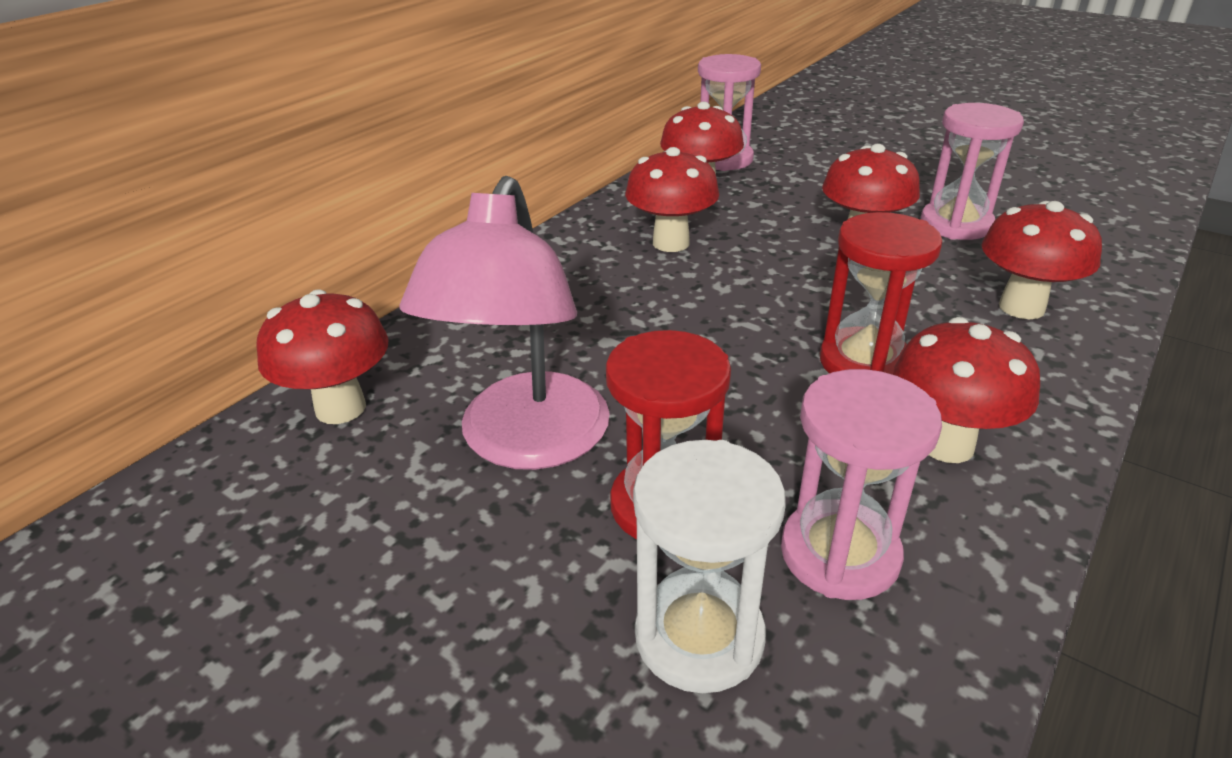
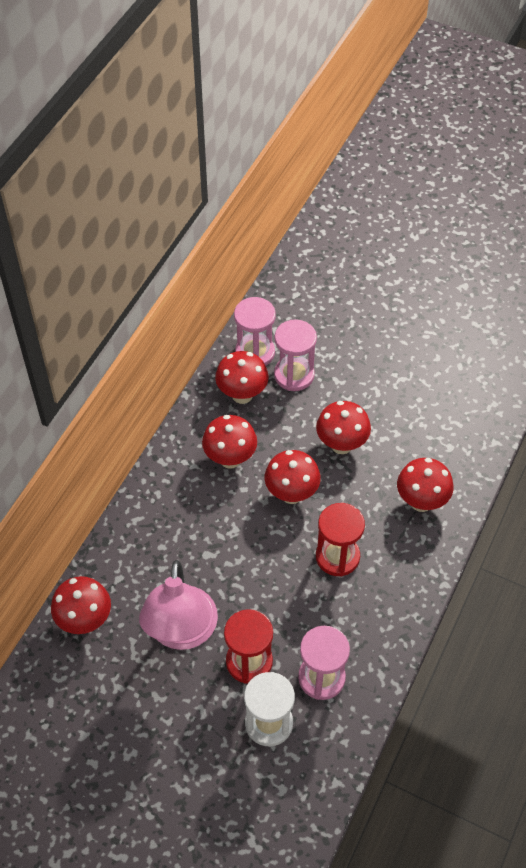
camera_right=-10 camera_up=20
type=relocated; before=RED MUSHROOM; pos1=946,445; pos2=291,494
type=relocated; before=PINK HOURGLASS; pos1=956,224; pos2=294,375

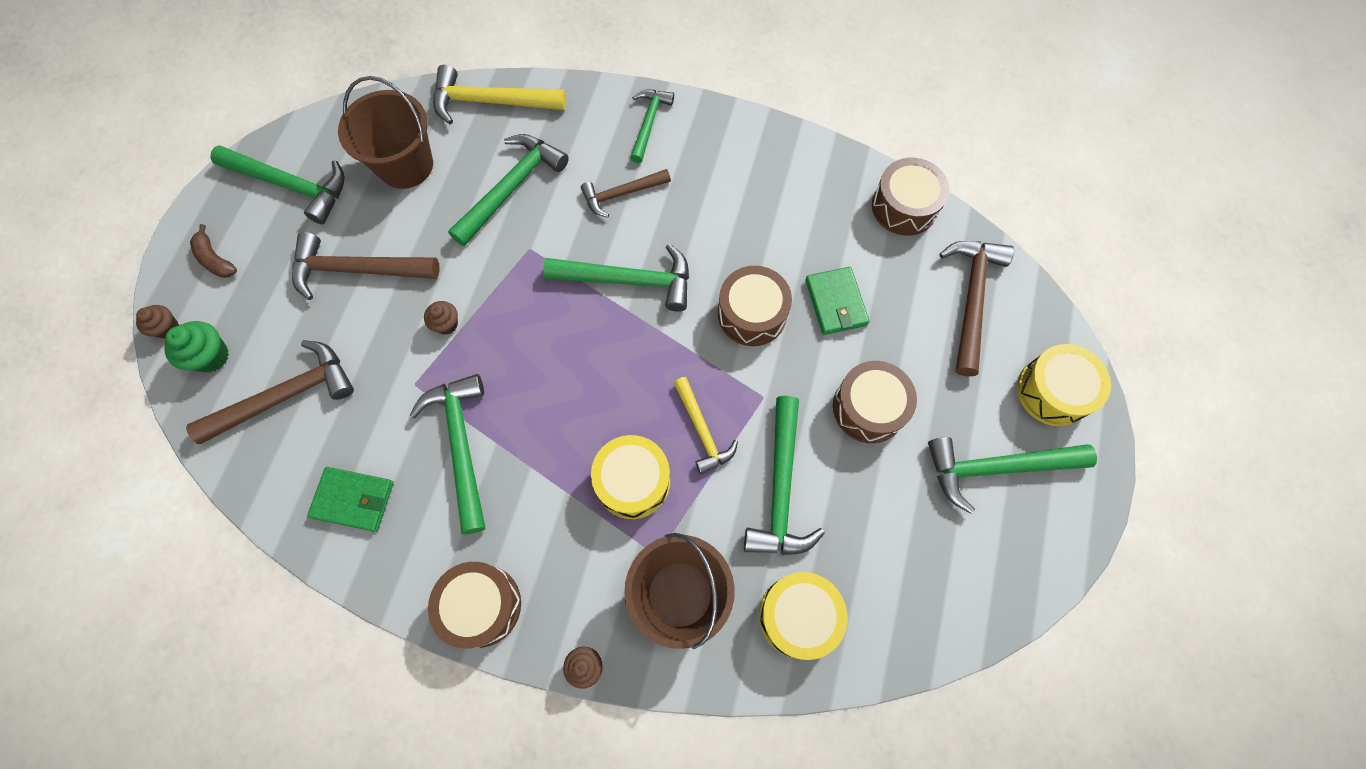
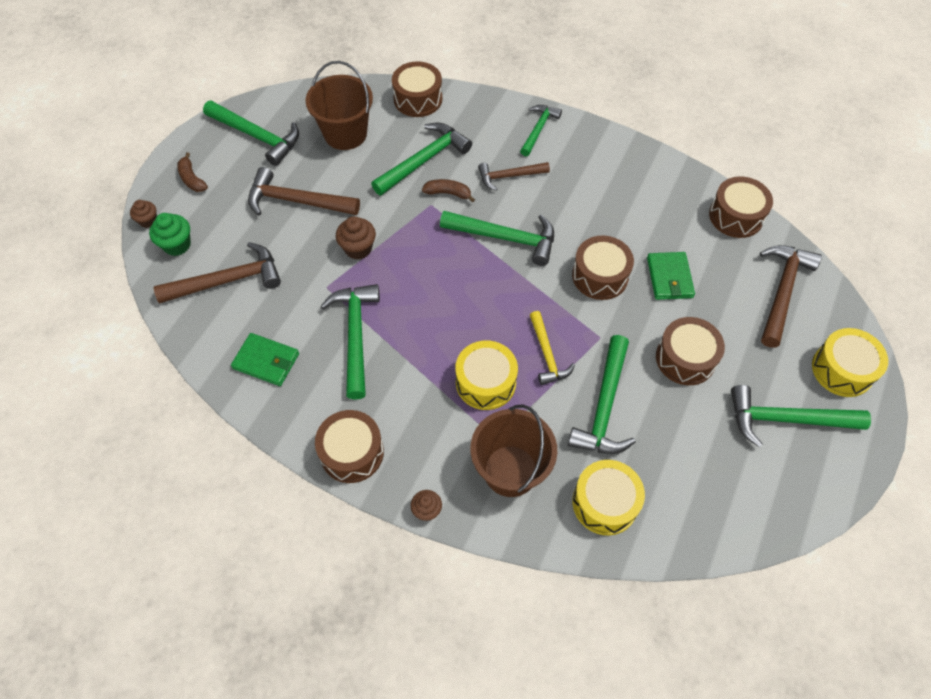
camera_right=10 camera_up=-10
type=size; before=BROWN CUPCAKE; pos1=446,324; pos2=358,248; scale=1.51
type=exchanged; before=YELLOW HAMMER; after=BROWN DRUM; pos1=491,102; pos2=418,99
type=appeared; after=BROWN BANANA; pos2=448,193

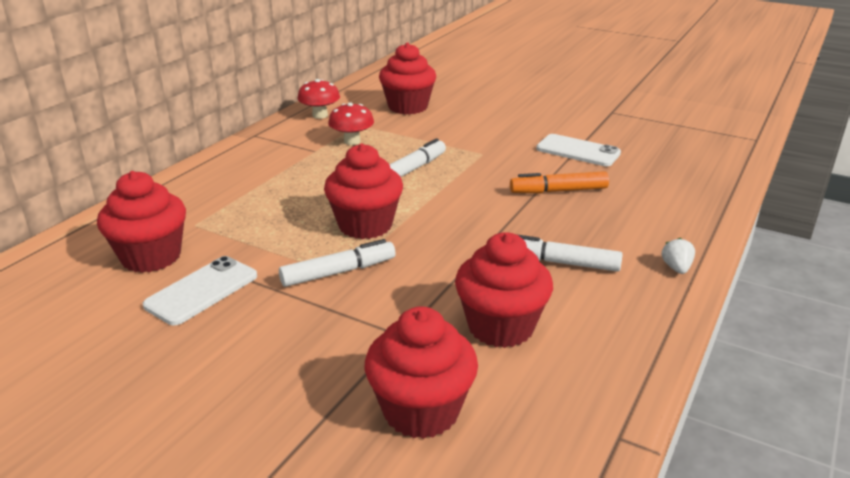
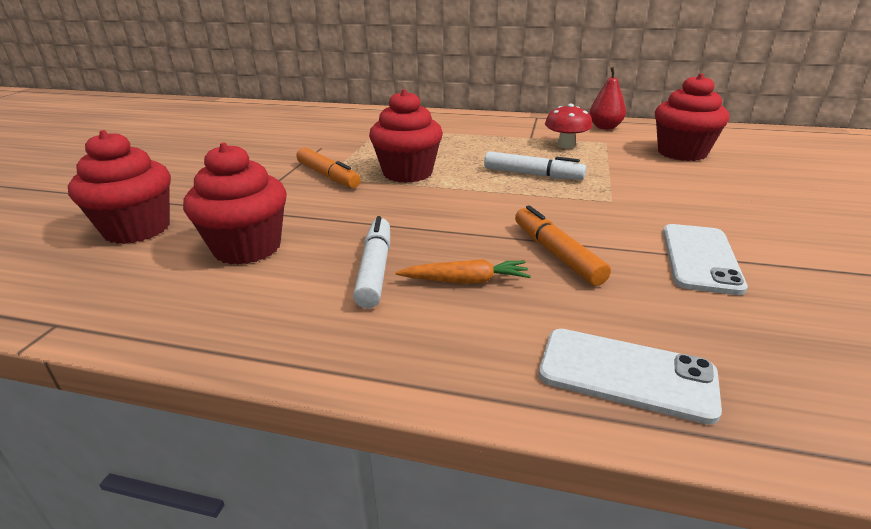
camera_right=75 camera_up=0
type=colour; before=WHITE MARKER; after=ORANGE MARKER; pos1=338,272; pos2=328,176
type=appeared; after=ORANGE CARROT; pos2=465,281
type=relocated; before=WHITE PHONE; pos1=202,291; pos2=626,374
type=exchanged; before=RED MUSHROOM; after=RED PEAR; pos1=320,115; pos2=605,127
type=missing; before=RED CUPCAKE; pos1=151,257
type=missing; before=WHITE STRAWBERRY; pos1=676,268

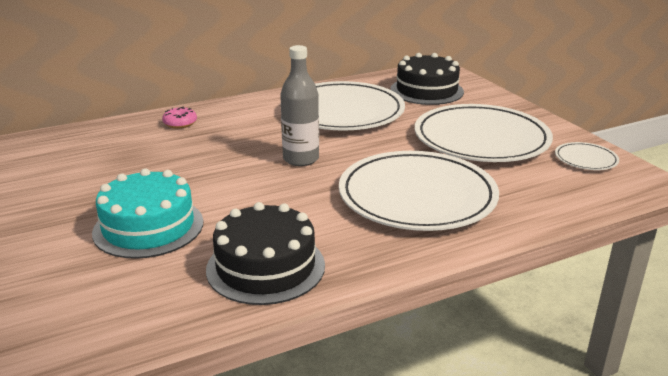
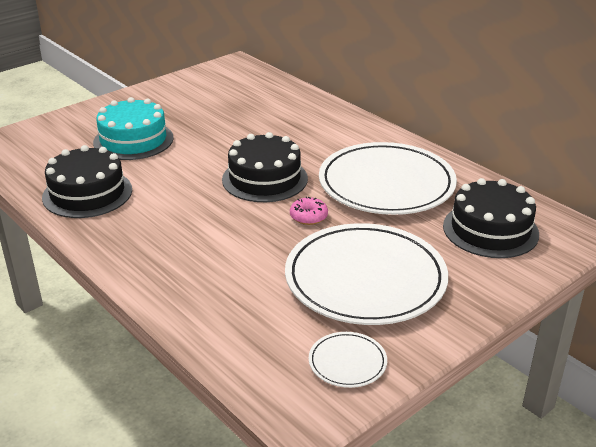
camera_right=75 camera_up=5
type=exchanged; before=GREY BOTTLE; after=BLACK CAKE; pos1=301,159; pos2=265,179
type=relocated; before=PINK DONUT; pos1=180,123; pos2=308,217
type=missing; before=WHITE PLATE; pos1=417,196

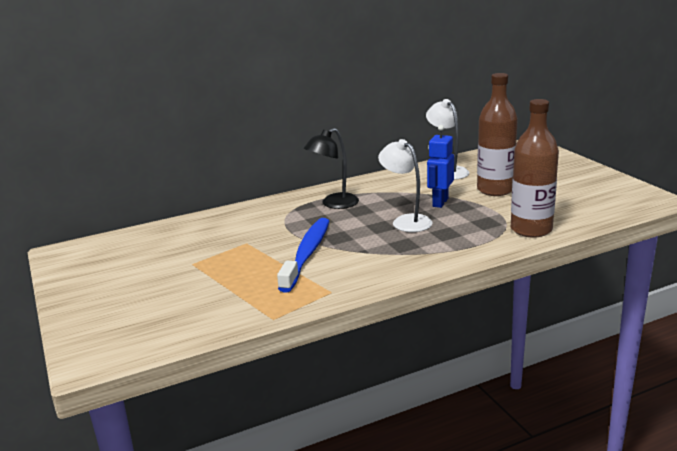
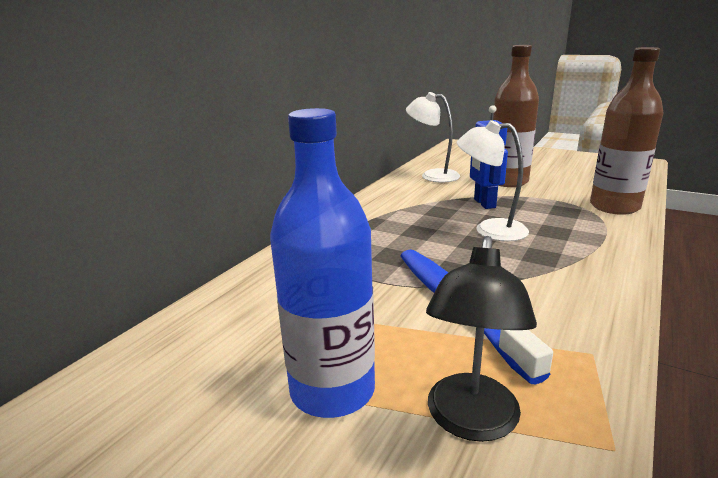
camera_right=-35 camera_up=0
type=appeared; after=BLUE BOTTLE; pos2=332,390
type=relocated; before=BLACK LAMP; pos1=334,204; pos2=471,422

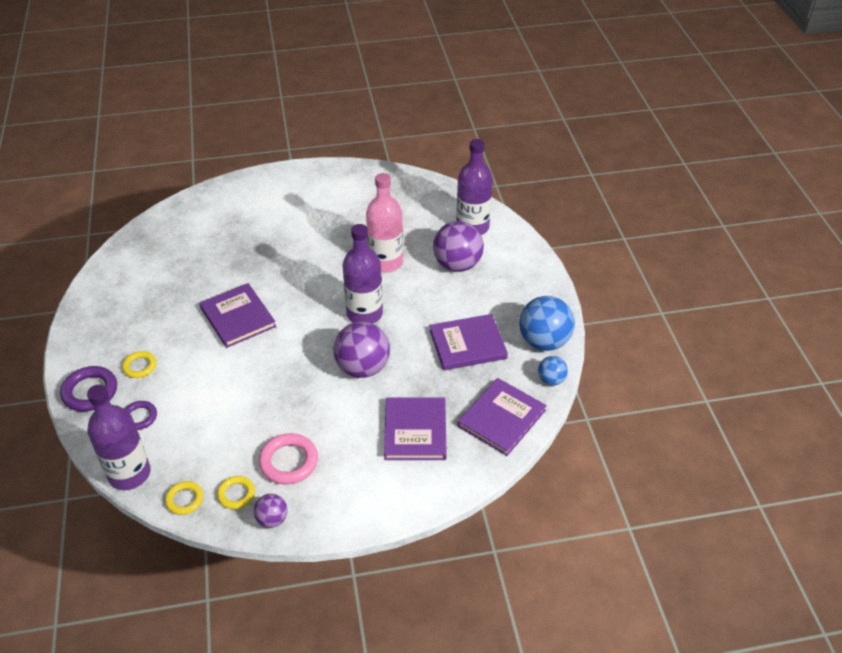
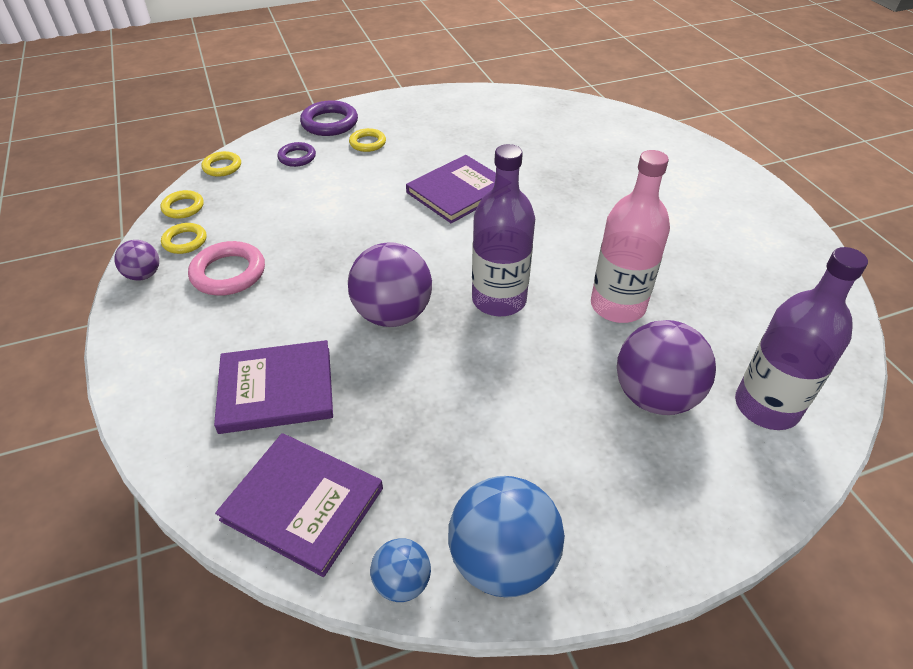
camera_right=80 camera_up=0
type=exchanged; before=PURPLE BOTTLE; after=YELLOW RING; pos1=129,474; pos2=222,167
type=missing; before=PURPLE BOOK; pos1=467,344

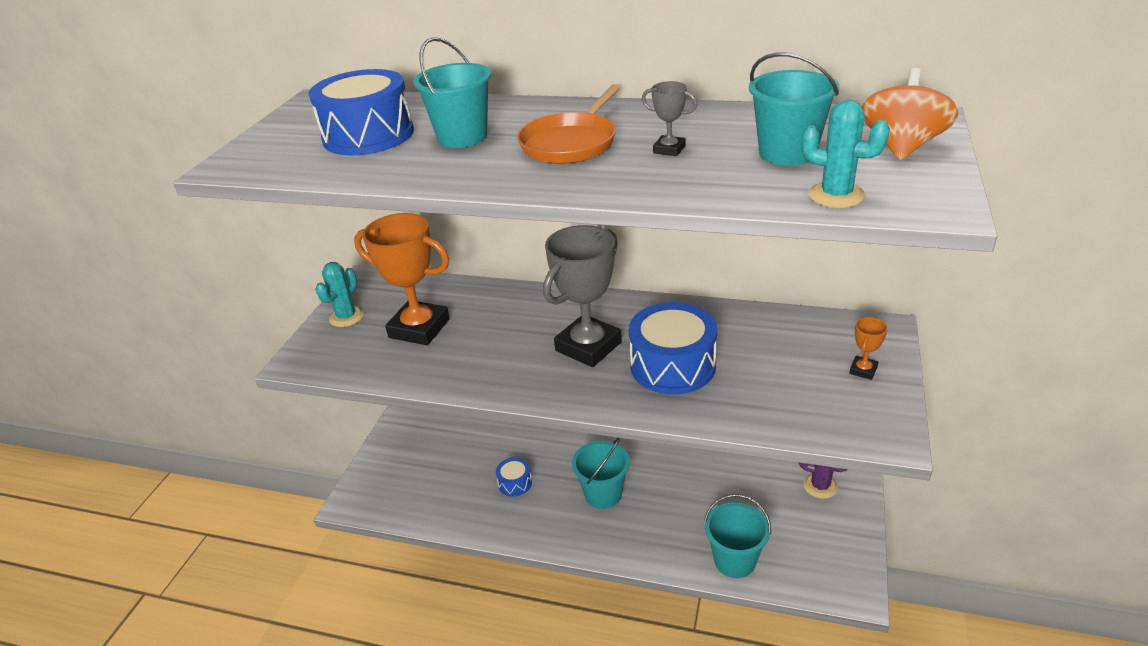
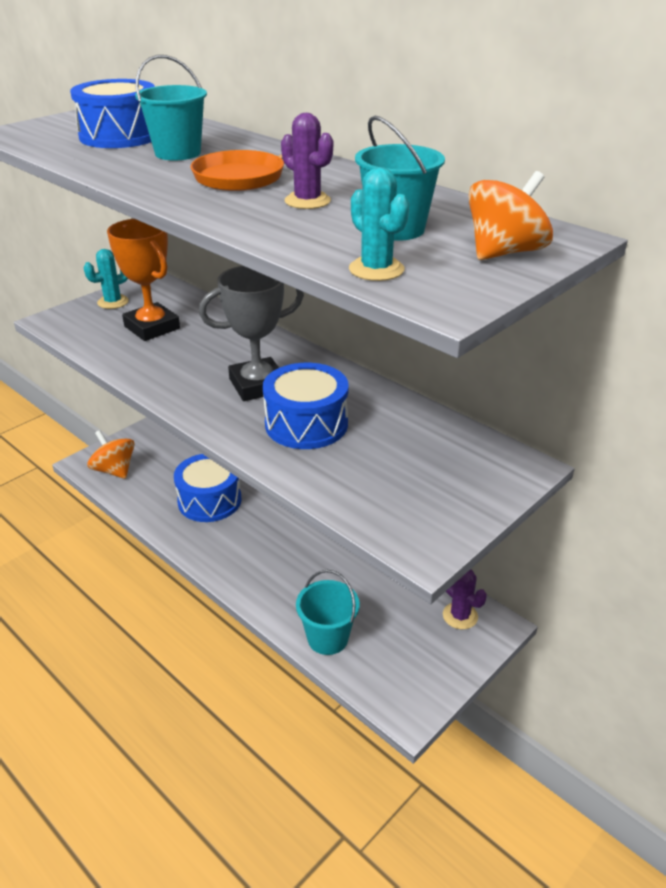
camera_right=25 camera_up=0
type=appeared; after=ORANGE SPINNING TOP; pos2=114,470
type=size; before=BLUE DRUM; pos1=515,483; pos2=209,500; scale=2.01
type=exchanged; before=GREY TROPHY; after=PURPLE CACTUS; pos1=669,149; pos2=307,201
type=missing; before=TURQUOISE BUCKET; pos1=603,494
type=missing; before=ORANGE TROPHY; pos1=863,370

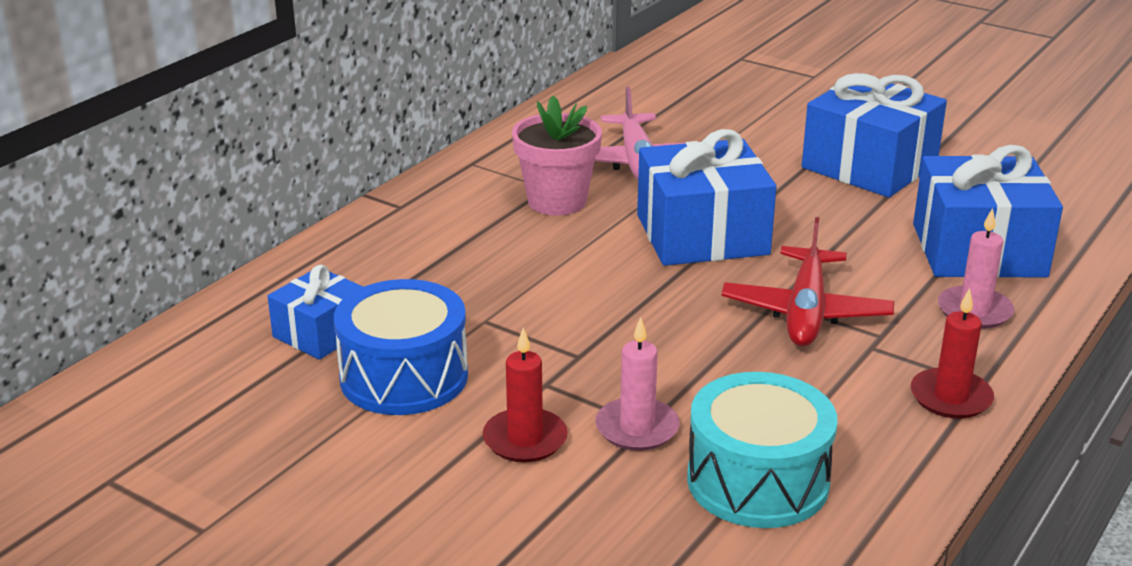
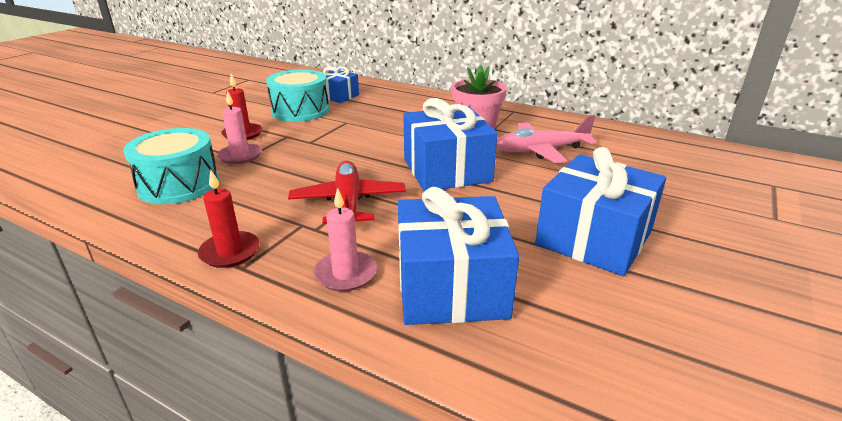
camera_right=85 camera_up=0
type=colour; before=BLUE DRUM; after=TURQUOISE DRUM; pos1=404,377; pos2=300,111
type=spun; before=RED PLANE; pos1=806,312; pos2=348,202; turn=75

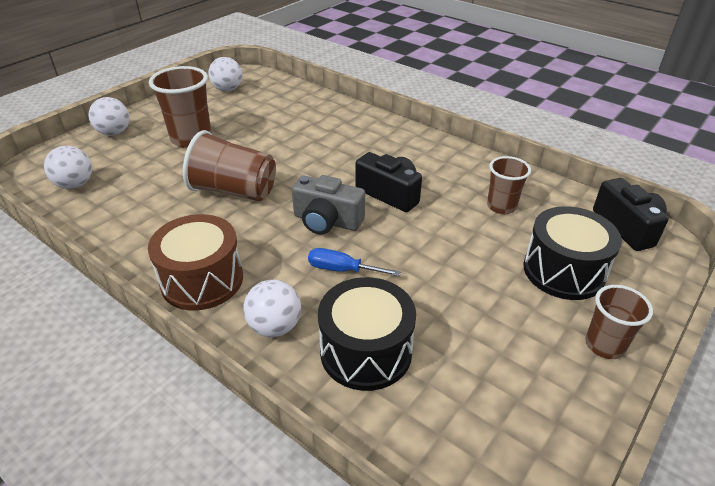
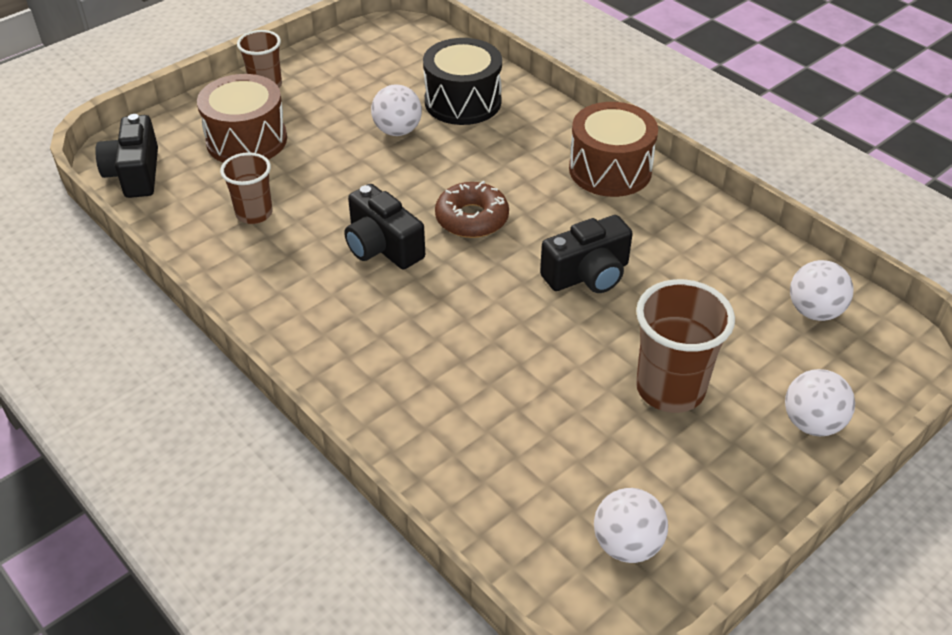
camera_right=-170 camera_up=5
type=colour; before=BLACK DRUM; after=BROWN DRUM; pos1=563,271; pos2=247,140
type=relocated; before=WHITE BALL; pos1=275,327; pos2=397,131
type=exchanged; before=GREY CAMERA; after=BROWN DONUT; pos1=327,221; pos2=472,218
type=exchanged; before=BROWN CUP; after=BLACK CAMERA; pos1=234,191; pos2=587,275
type=missing; before=BLUE SCREWDRIVER; pos1=342,269

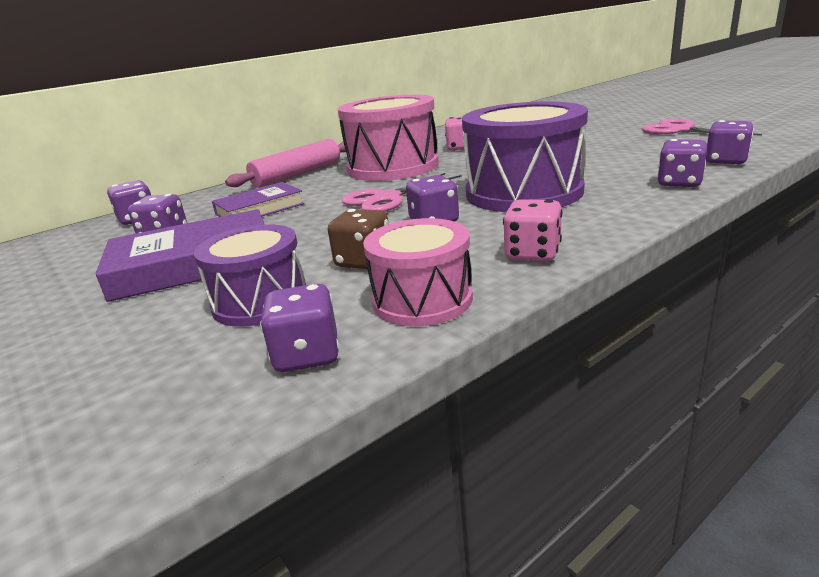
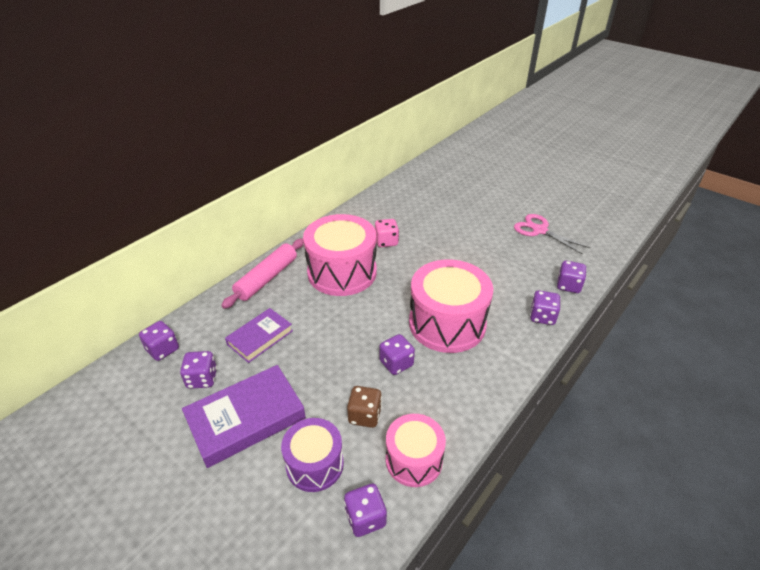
camera_right=-15 camera_up=15
type=colour; before=PURPLE DRUM; after=PINK DRUM; pos1=523,192; pos2=447,323
type=missing; before=PINK SCISSORS; pos1=387,199
type=missing; before=PINK DICE; pos1=532,254

